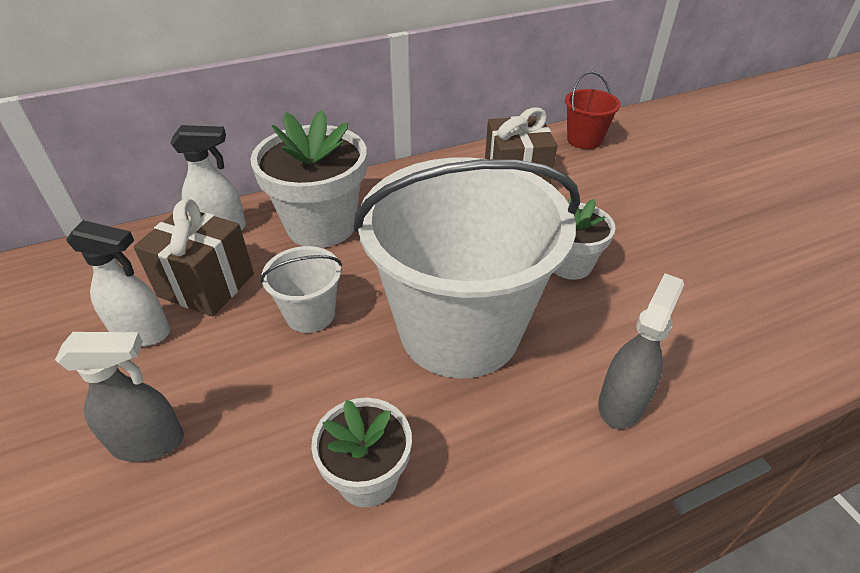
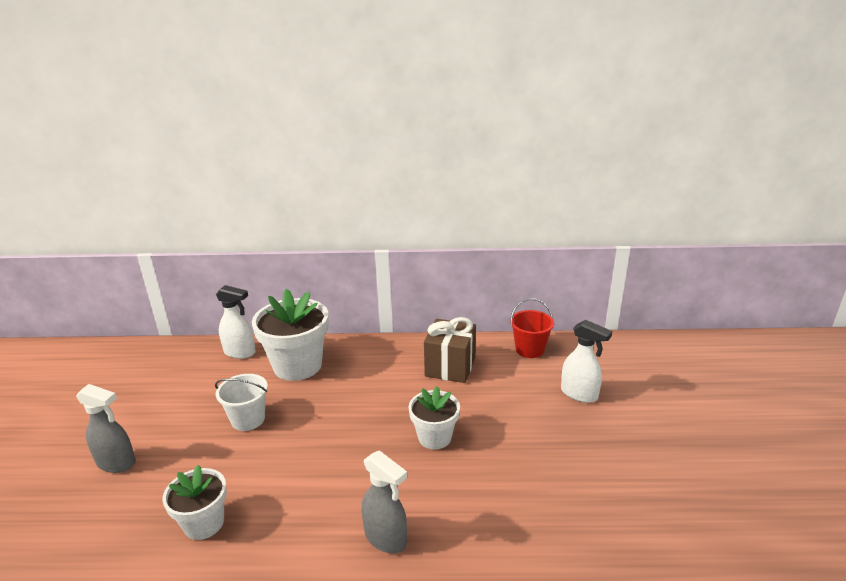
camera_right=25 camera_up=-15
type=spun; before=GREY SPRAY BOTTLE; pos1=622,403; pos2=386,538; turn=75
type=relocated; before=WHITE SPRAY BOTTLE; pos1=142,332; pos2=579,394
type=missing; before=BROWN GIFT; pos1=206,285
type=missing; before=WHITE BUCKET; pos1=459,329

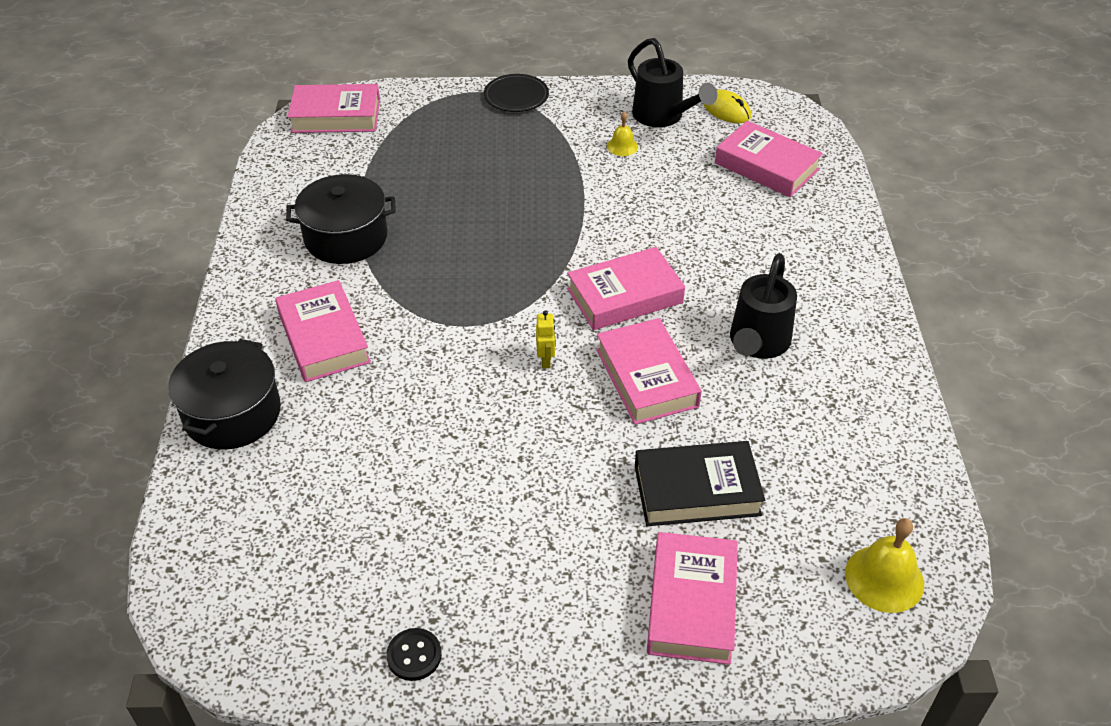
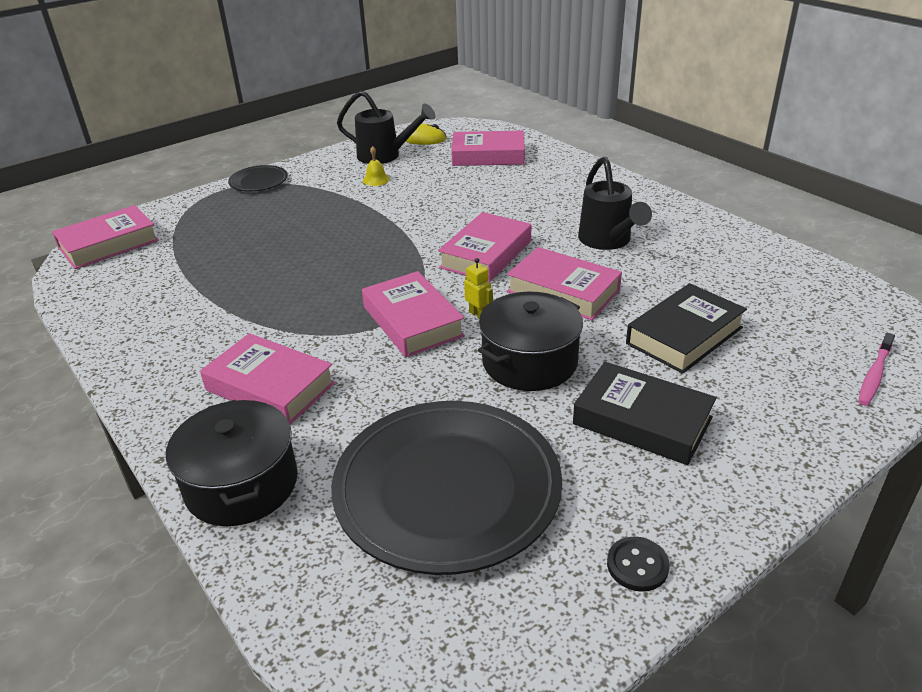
camera_right=-35 camera_up=-10
type=appeared; after=BLACK PLATE; pos2=447,489
type=relocated; before=PINK BOOK; pos1=691,603; pos2=412,321
type=relocated; before=BLACK POT; pos1=346,237; pos2=529,362
type=appeared; after=BLACK BOOK; pos2=642,421
type=appeared; after=PINK TOOTHBRUSH; pos2=874,375
type=missing; before=YELLOW BELL; pos1=884,578

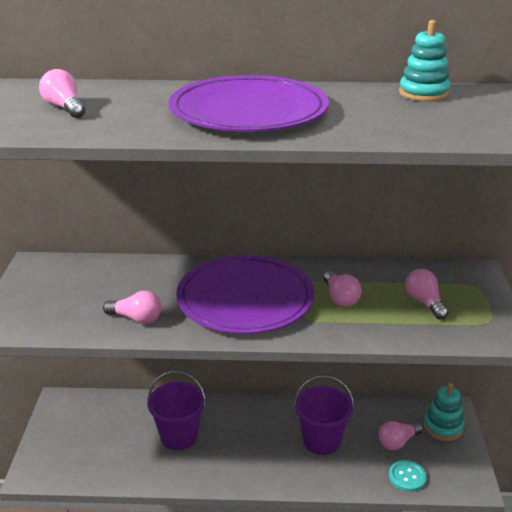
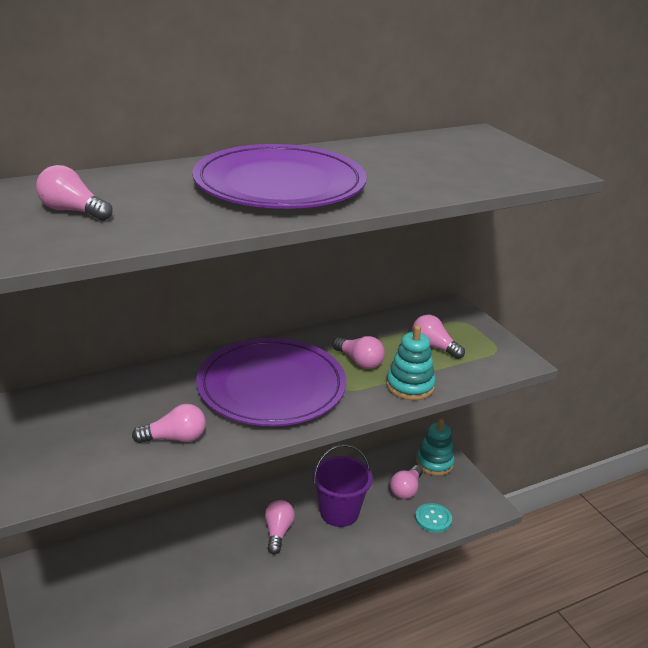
camera_right=-30 camera_up=0
type=appeared; after=PINK LIGHT BULB; pos2=278,532
type=relocated; before=TURQUOISE STACKING TOY; pos1=423,93; pos2=410,386
type=missing; before=PURPLE BUCKET; pos1=179,436

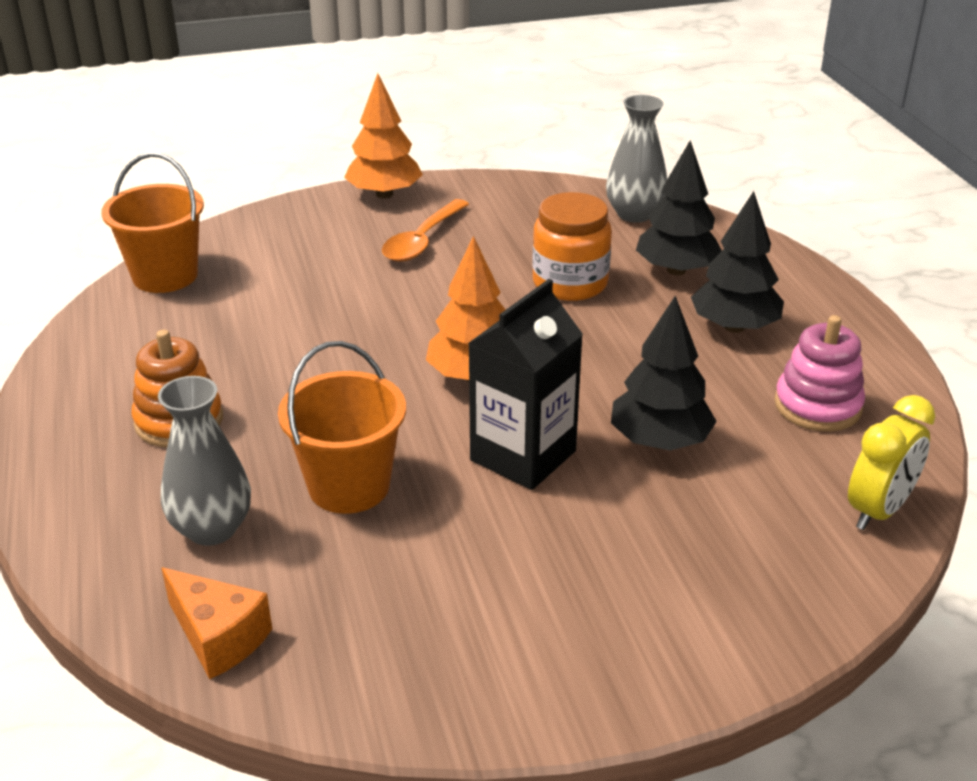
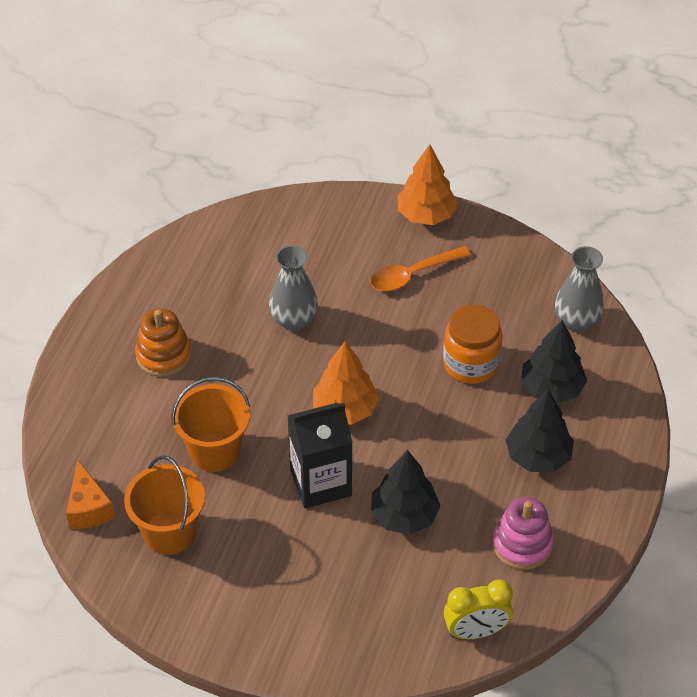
camera_right=35 camera_up=15
type=relocated; before=ORANGE BUCKET; pos1=165,276; pos2=169,532
type=relocated; before=GREY VASE; pos1=212,529; pos2=294,320

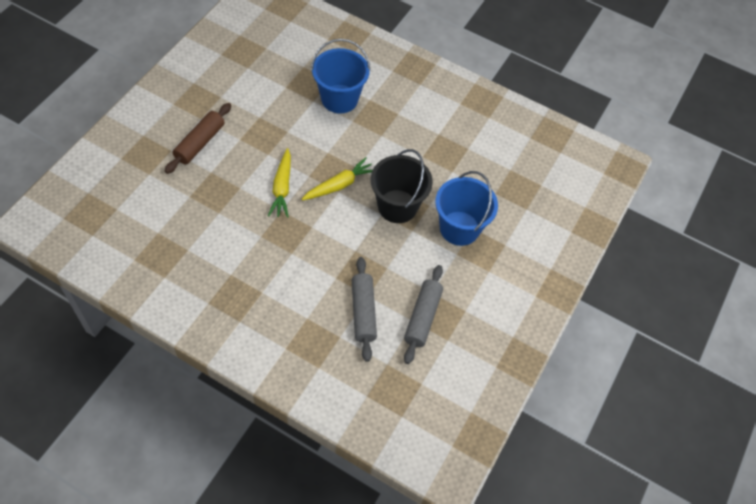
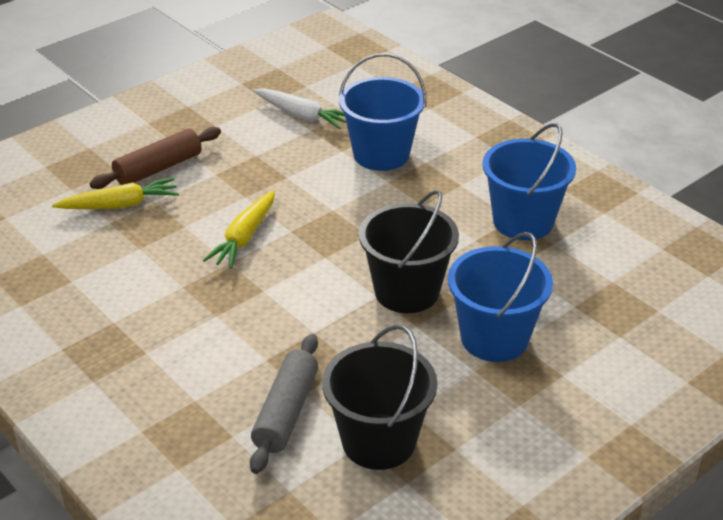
camera_right=25 camera_up=-20
type=relocated; before=YELLOW CARROT; pos1=339,185; pos2=120,205
type=appeared; after=WHITE CARROT; pos2=302,116
type=exchanged; before=GREY ROLLING PIN; after=BLACK BUCKET; pos1=422,317; pos2=378,441
type=appeared; after=BLUE BUCKET; pos2=523,221

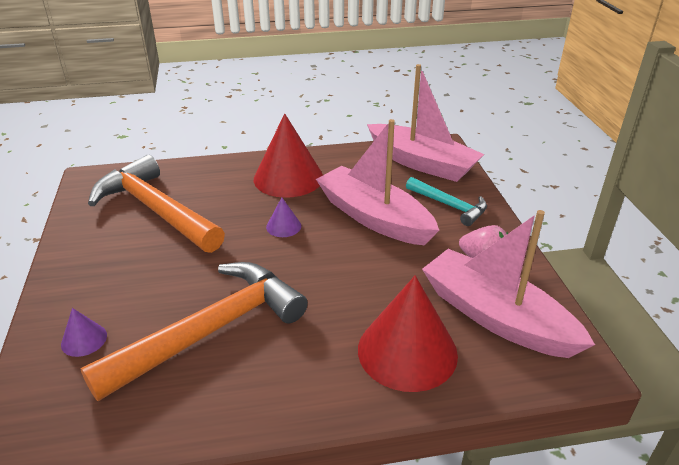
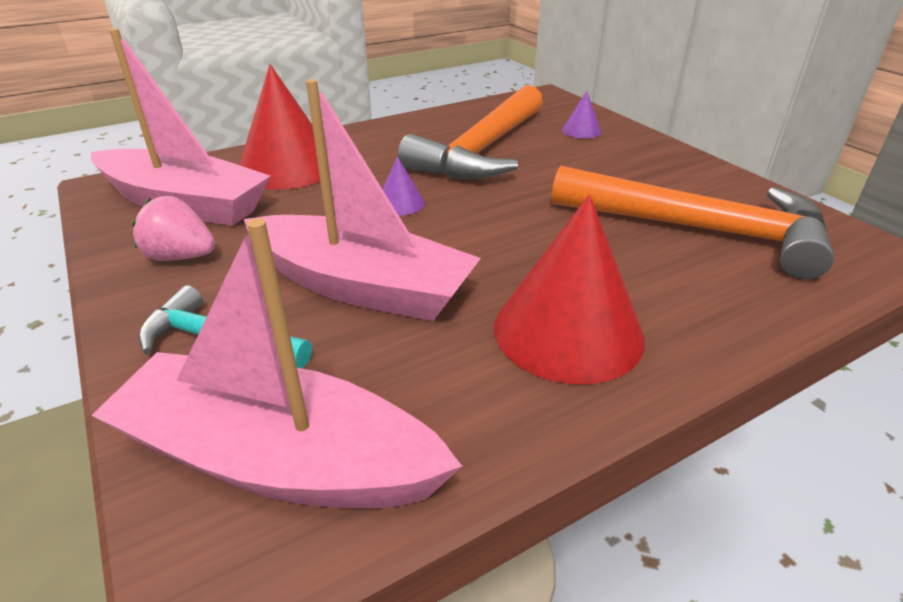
camera_right=160 camera_up=0
type=relocated; before=PURPLE CONE; pos1=283,226; pos2=400,203

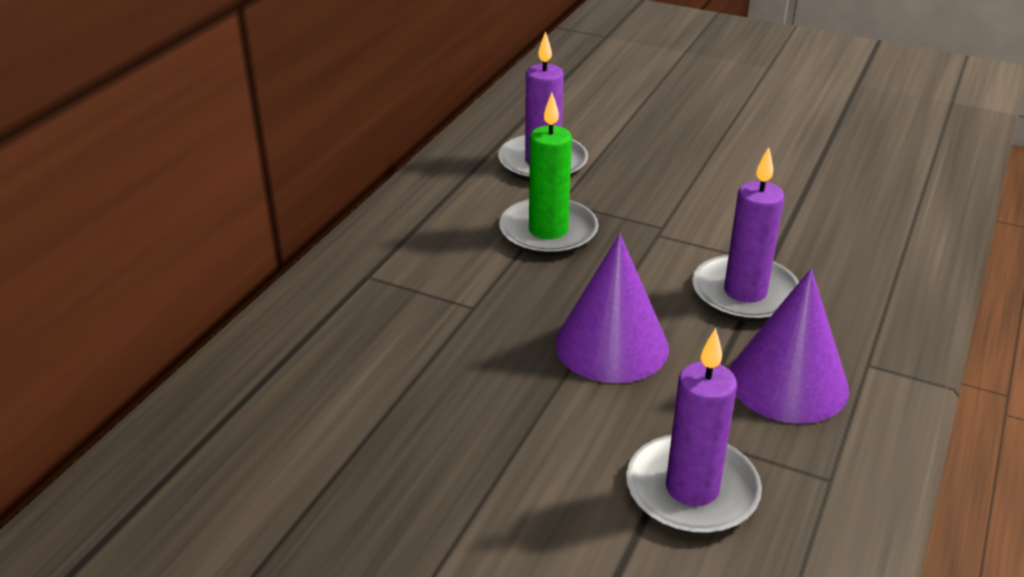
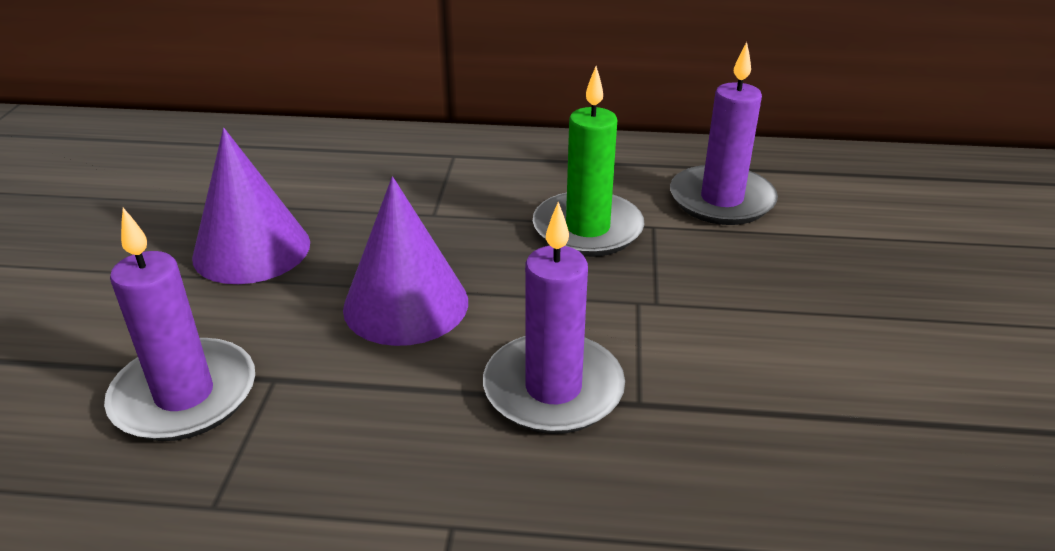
camera_right=70 camera_up=0
type=relocated; before=PURPLE CONE; pos1=788,382; pos2=252,249

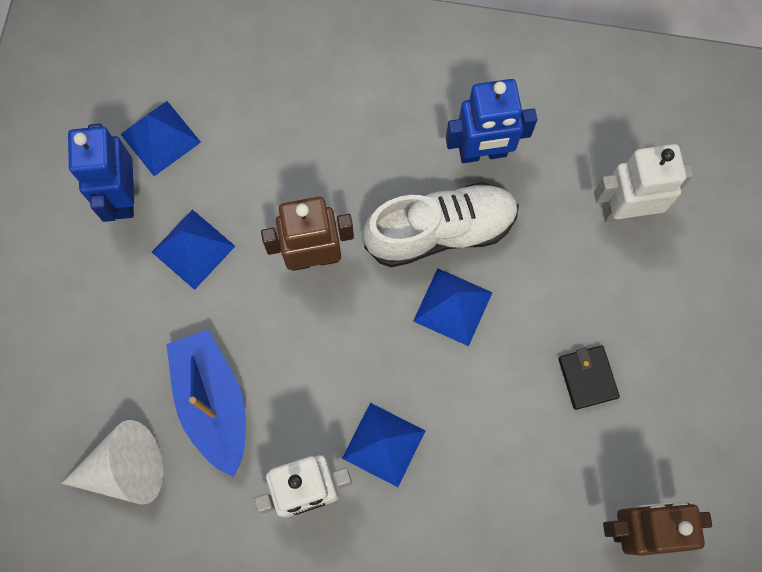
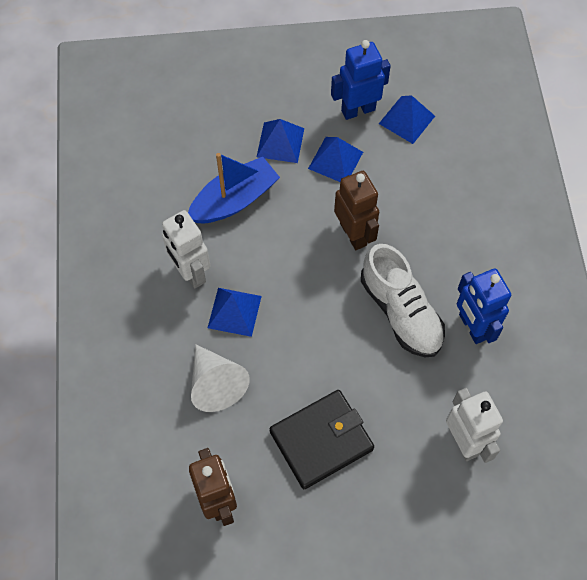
camera_right=75 camera_up=-10
type=relocated; before=WHITE CONE; pos1=126,469; pos2=215,384
type=relocated; before=BLUE PYRAMID; pos1=453,307; pos2=280,142
type=size; before=BLACK WALLET; pos1=587,378; pos2=321,440; scale=1.93

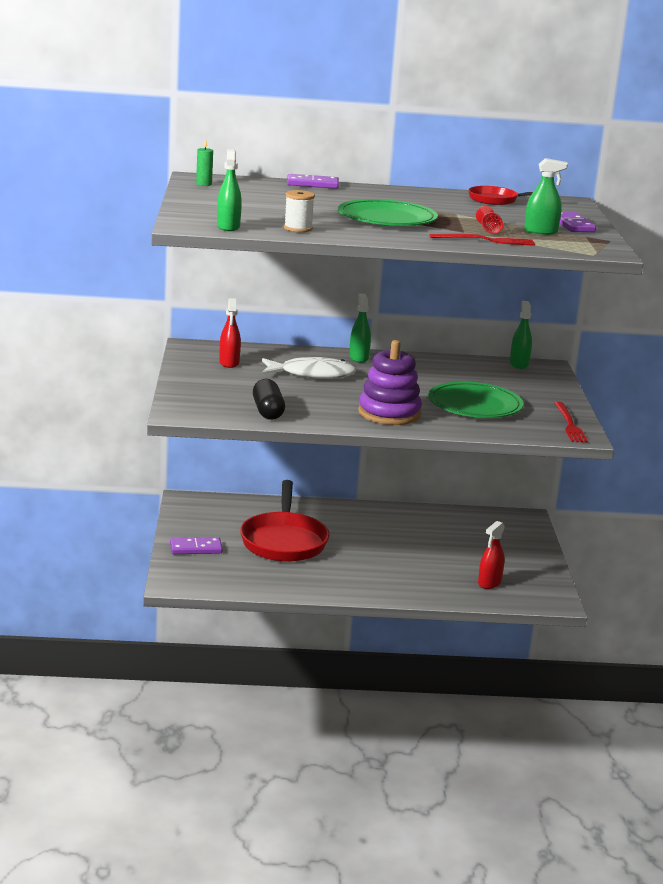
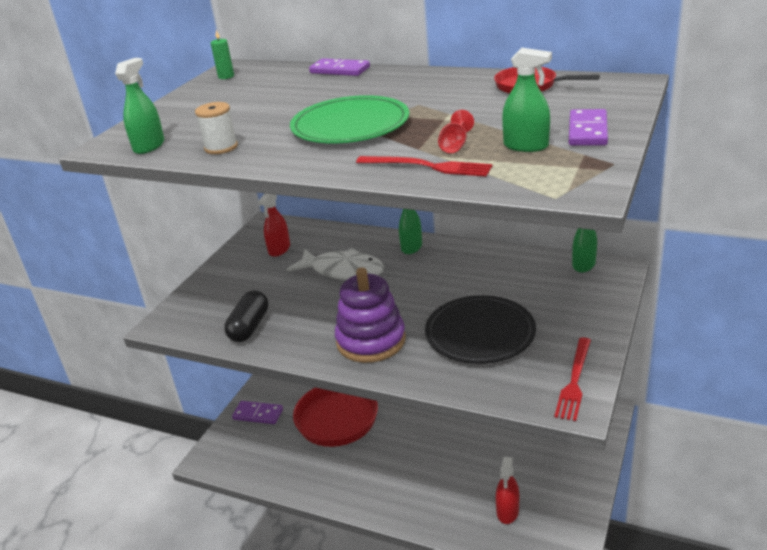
camera_right=30 camera_up=10
type=colour; before=GREEN PLATE; after=BLACK PLATE; pos1=475,405; pos2=480,333
type=spun; before=RED SPRAY BOTTLE; pos1=489,583; pos2=507,511; turn=-45

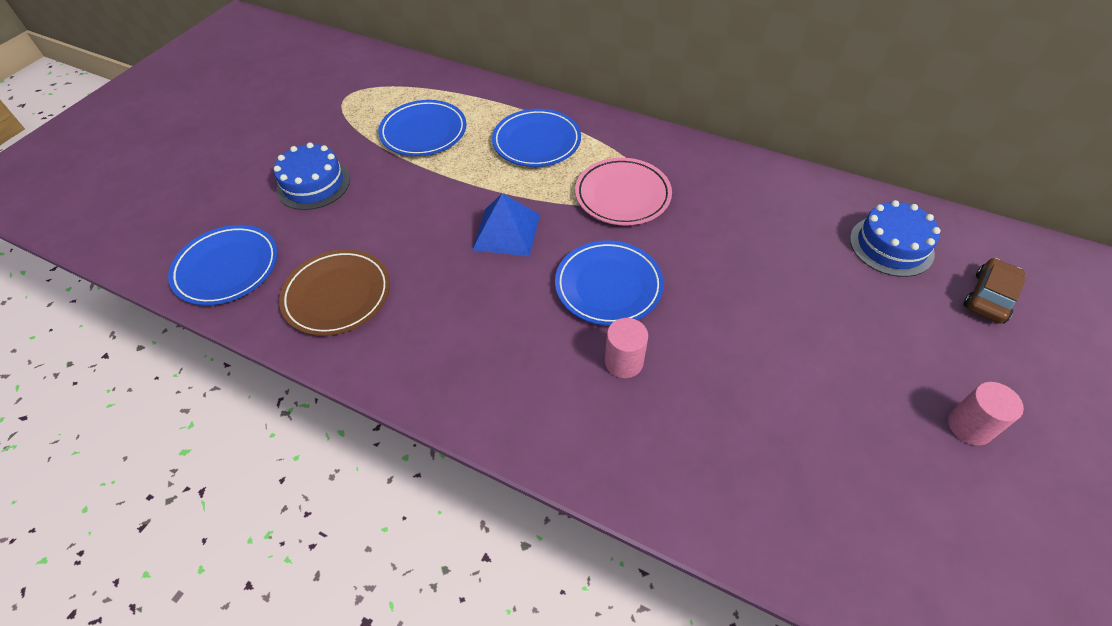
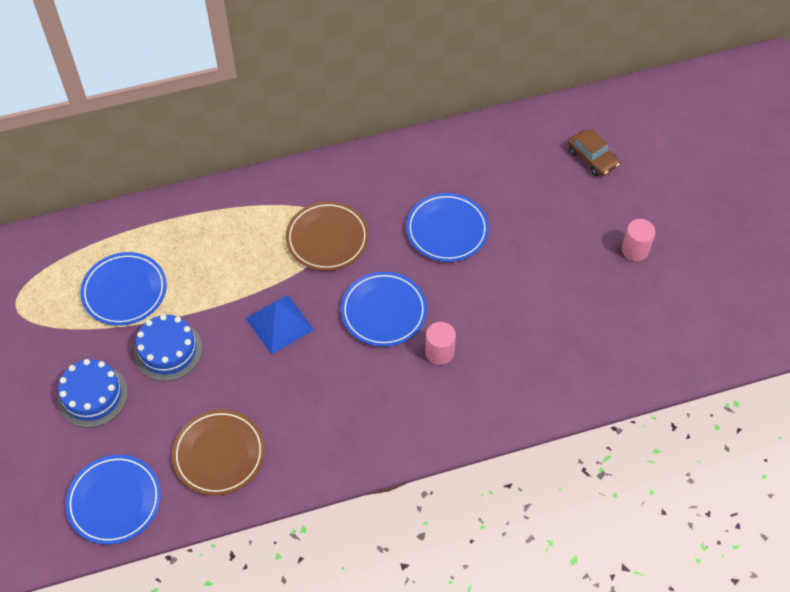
camera_right=-45 camera_up=5
type=relocated; before=BLUE CAKE; pos1=891,246; pos2=168,351
type=colour; before=PINK PLATE; after=BROWN PLATE; pos1=622,195; pos2=327,239
type=relocated; before=BLUE PLATE; pos1=536,142; pos2=447,230
type=spun; before=BROWN CAR; pos1=989,297; pos2=592,158; turn=150

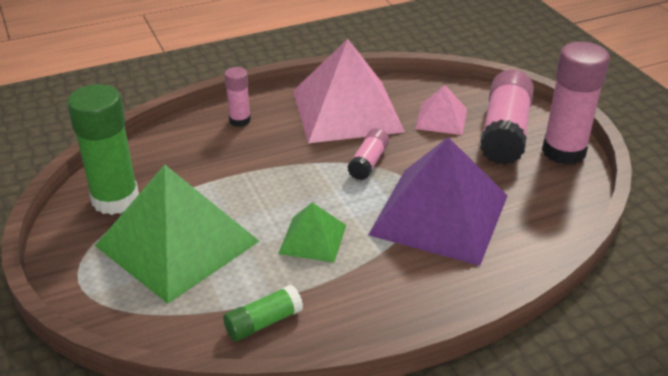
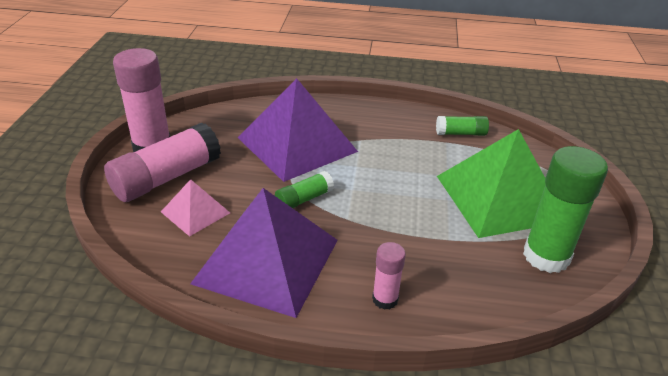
camera_right=-150 camera_up=0
type=colour; before=PINK PYRAMID; after=PURPLE PYRAMID; pos1=347,111; pos2=266,260
type=colour; before=PINK GLUE STICK; after=GREEN GLUE STICK; pos1=368,162; pos2=304,199
type=missing; before=GREEN PYRAMID; pos1=312,239

